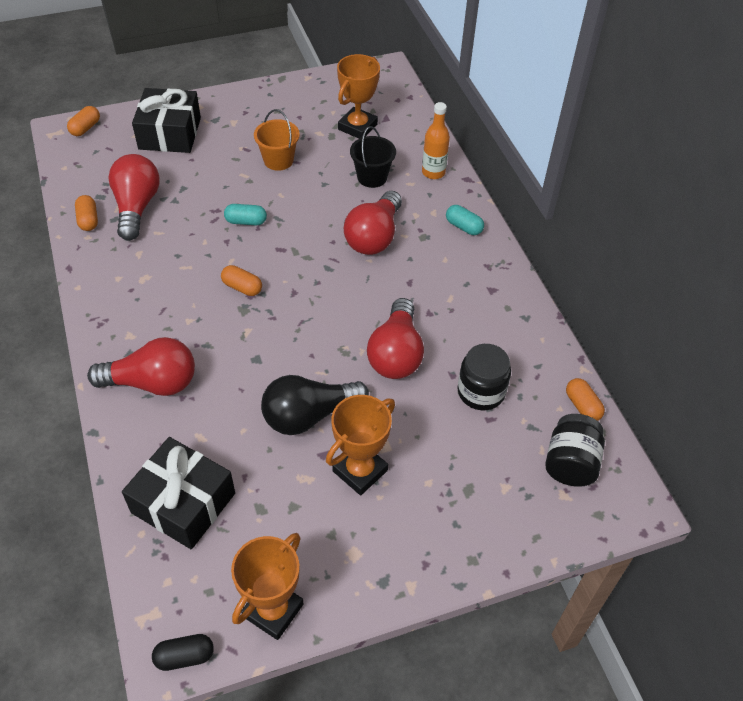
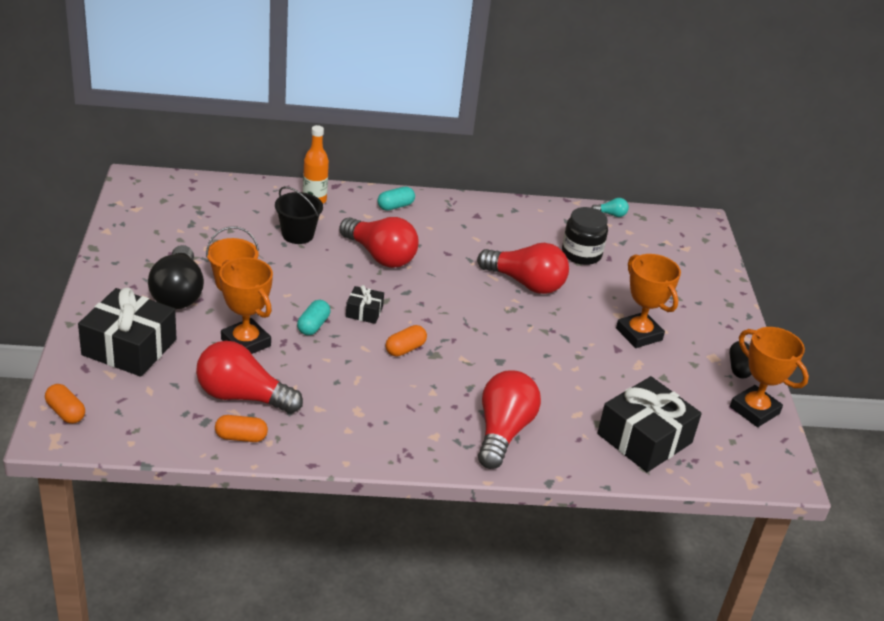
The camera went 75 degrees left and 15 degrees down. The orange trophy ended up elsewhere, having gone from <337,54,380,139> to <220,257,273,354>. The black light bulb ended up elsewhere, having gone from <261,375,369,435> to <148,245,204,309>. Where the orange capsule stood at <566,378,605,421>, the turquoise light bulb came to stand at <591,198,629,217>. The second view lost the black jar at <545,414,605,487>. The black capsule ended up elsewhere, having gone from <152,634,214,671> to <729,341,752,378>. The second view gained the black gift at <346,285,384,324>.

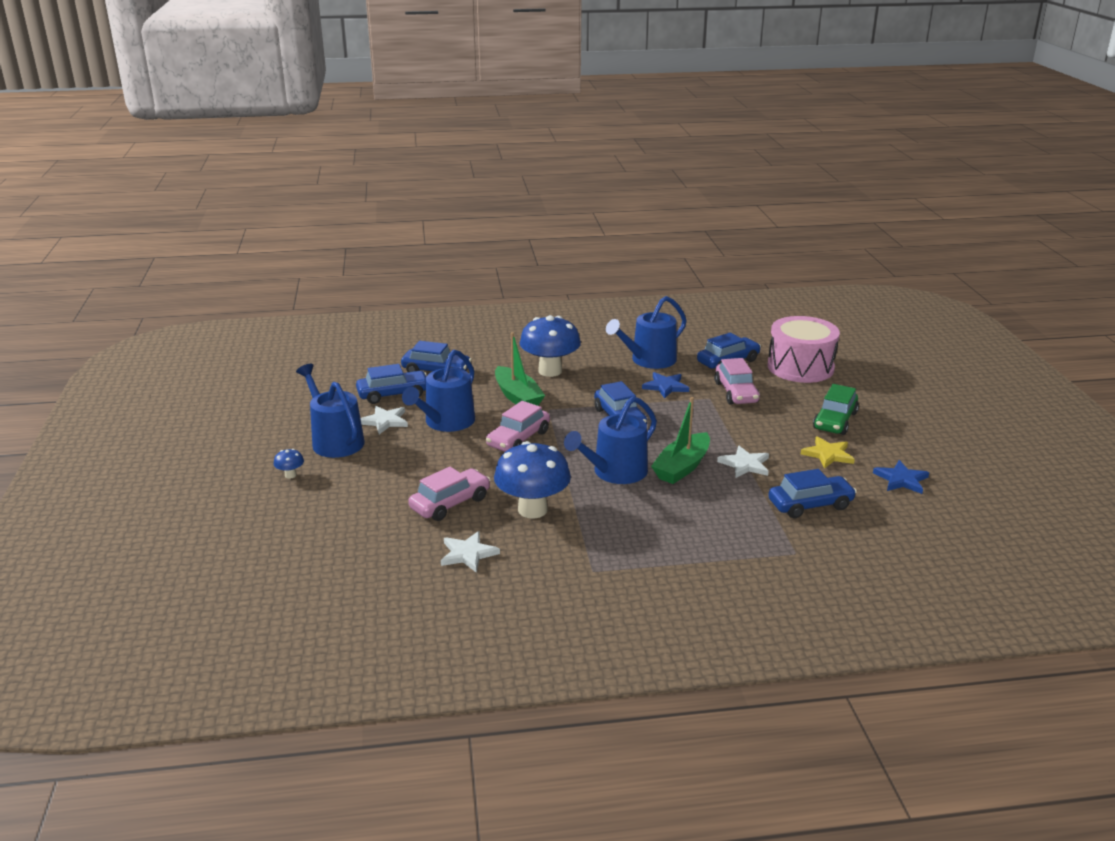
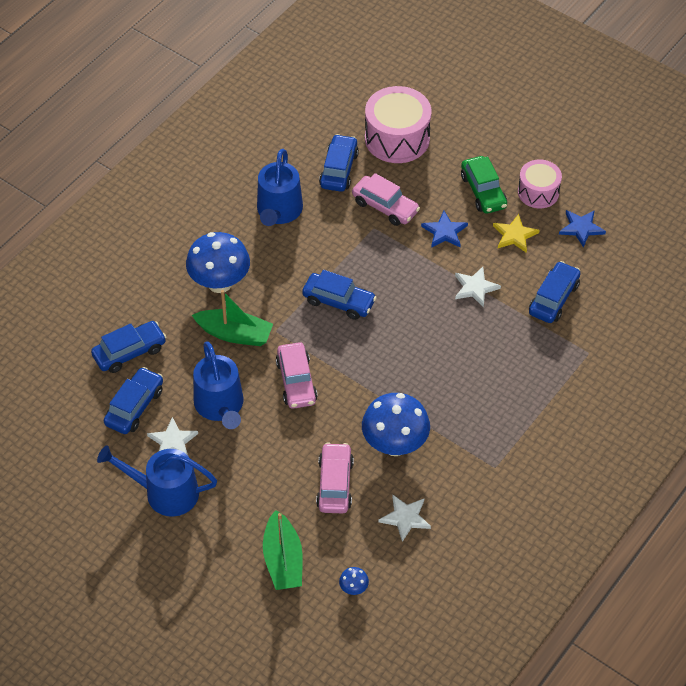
The camera went 45 degrees left and 25 degrees up. The blue star ended up elsewhere, having gone from <642,372,689,399> to <421,211,468,248>. The second view lost the blue watering can at <564,396,657,484>. The green boat ended up elsewhere, having gone from <651,397,710,484> to <263,510,303,590>. The blue mushroom ended up elsewhere, having gone from <274,449,304,479> to <339,567,369,595>. The second view gained the pink drum at <518,159,562,208>.

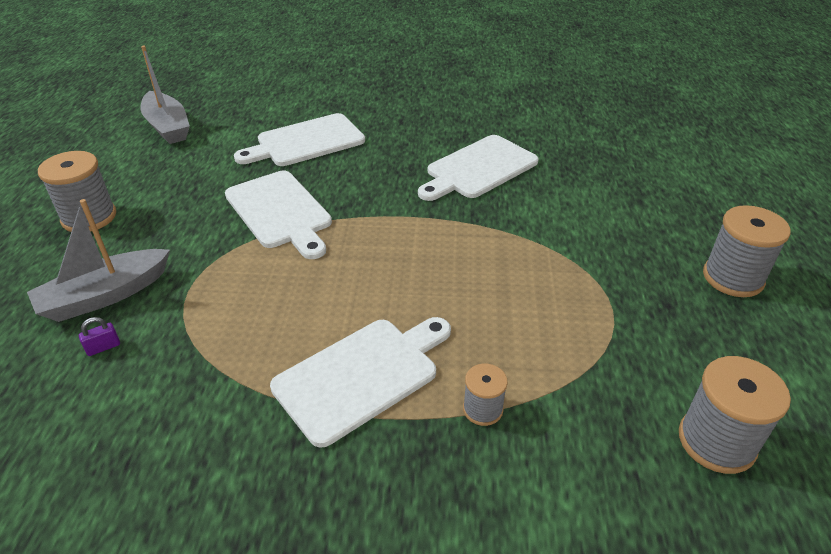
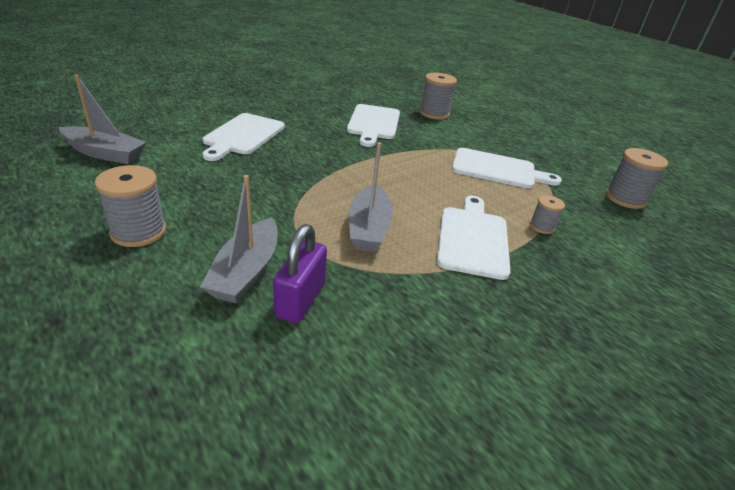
The camera went 45 degrees left and 5 degrees down. The white cutting board ended up elsewhere, having gone from <225,171,332,259> to <452,148,562,189>. The grey spool ended up elsewhere, having gone from <703,205,791,297> to <420,73,457,120>. The size of the purple padlock at <79,317,120,356> changed by a factor of 2.38. The second view gained the grey boat at <349,142,393,252>.

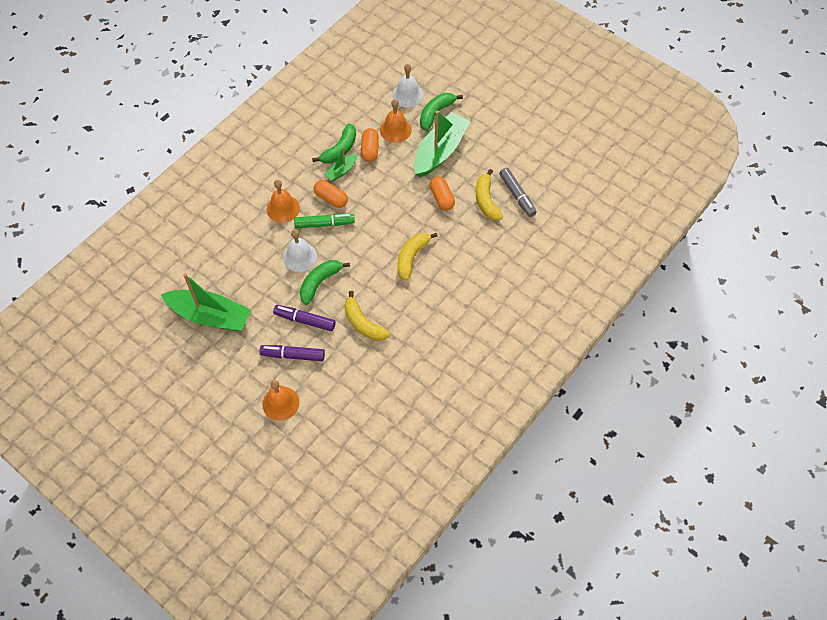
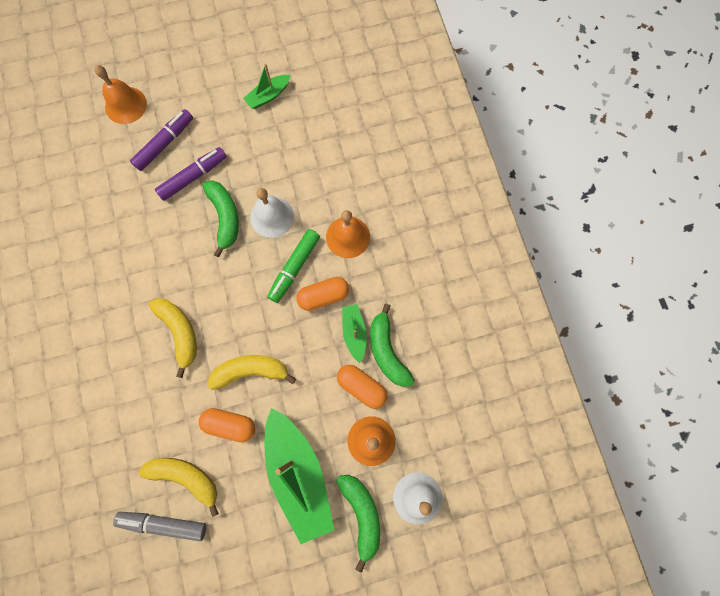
The camera went 125 degrees right and 15 degrees up. The size of the green boat at <161,273,251,331> changed by a factor of 0.48. The yellow banana ended up elsewhere, having gone from <344,291,390,341> to <208,355,296,390>.

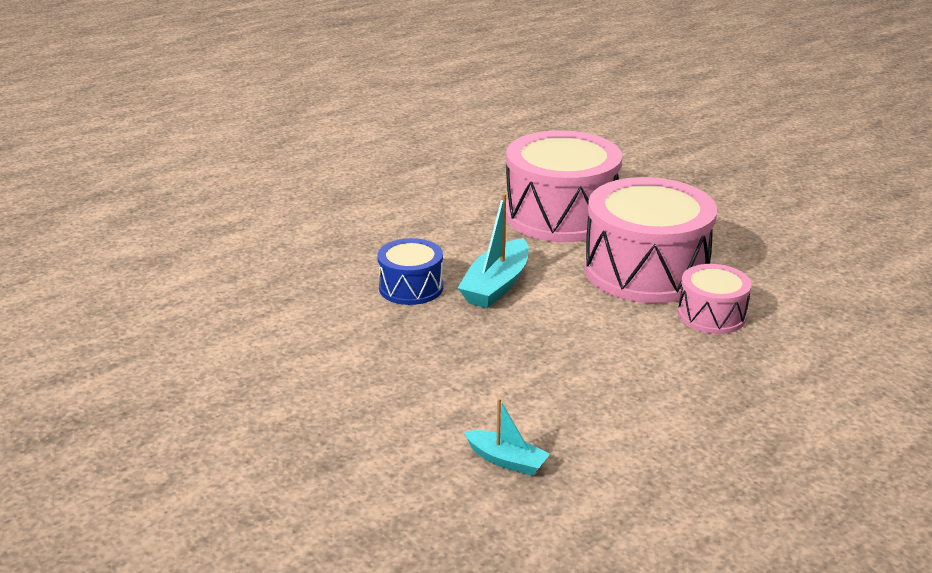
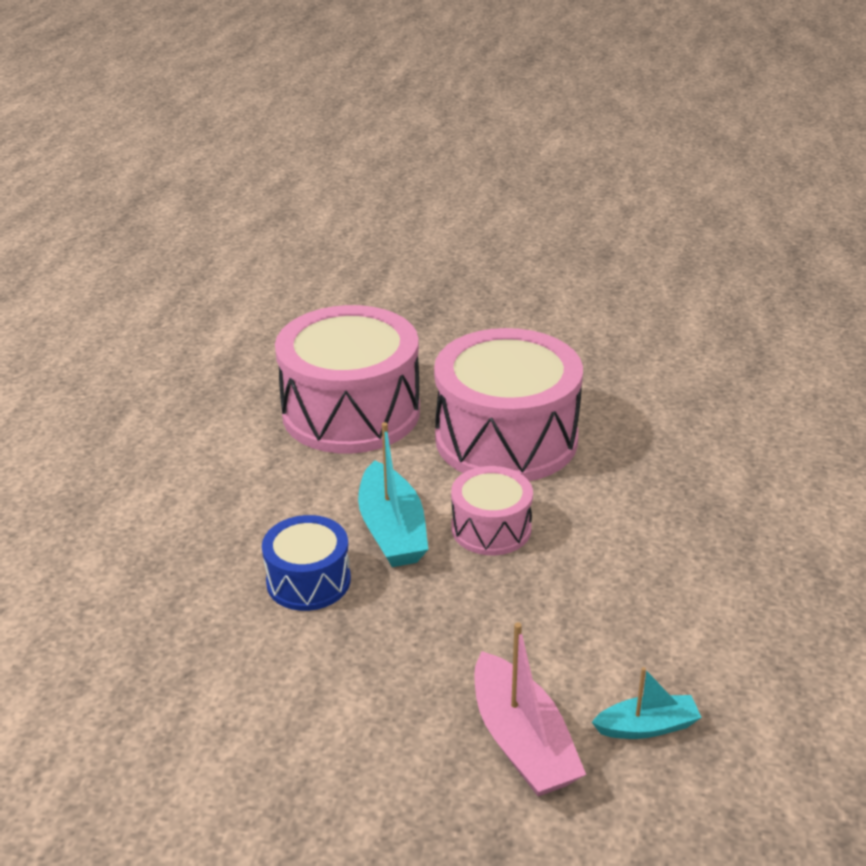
The camera went 40 degrees left and 5 degrees up. The pink drum ended up elsewhere, having gone from <678,264,752,334> to <451,466,533,555>. The second view gained the pink boat at <474,622,586,796>.

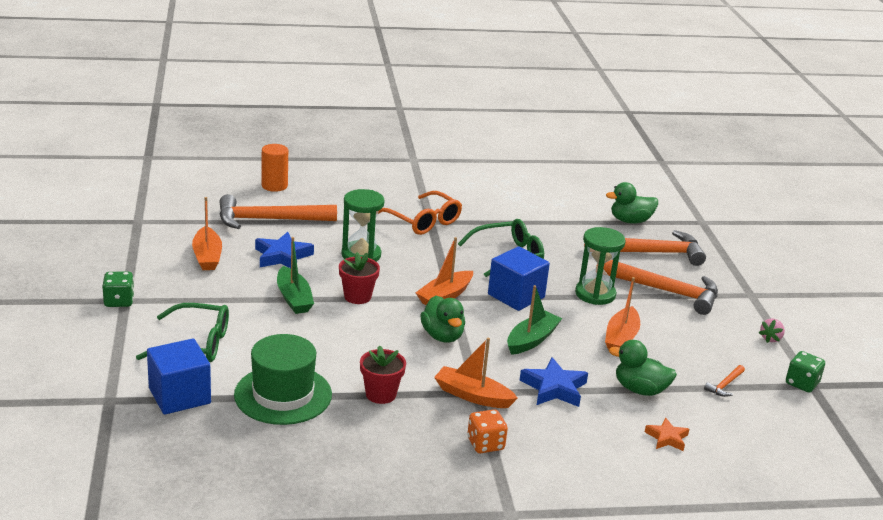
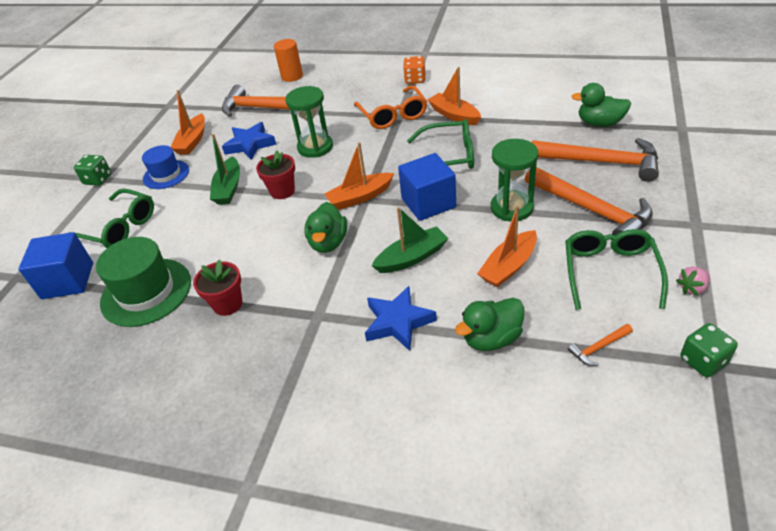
The camera went 30 degrees right and 15 degrees up. The orange boat ended up elsewhere, having gone from <434,338,518,408> to <427,67,481,125>. The green duck at <609,340,677,396> ended up facing another way, 75 degrees counterclockwise from before. The orange dice ended up elsewhere, having gone from <467,409,508,453> to <403,56,426,84>. The second view lost the orange star at <645,418,689,451>. The second view gained the blue hat at <142,145,189,189>. The second view gained the green glasses at <565,229,668,310>.

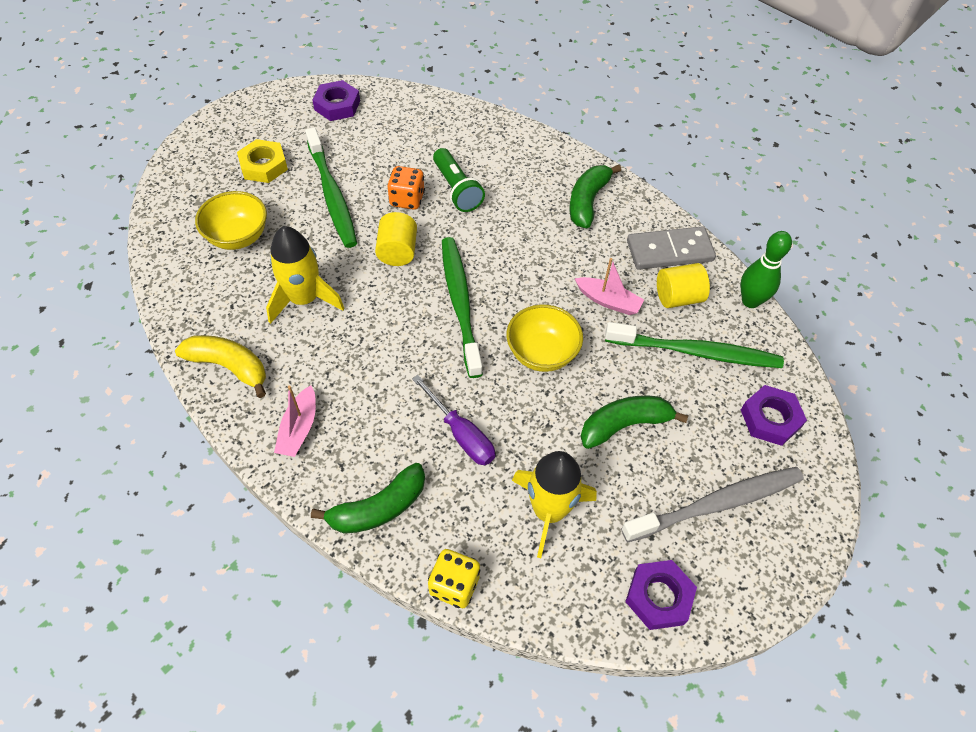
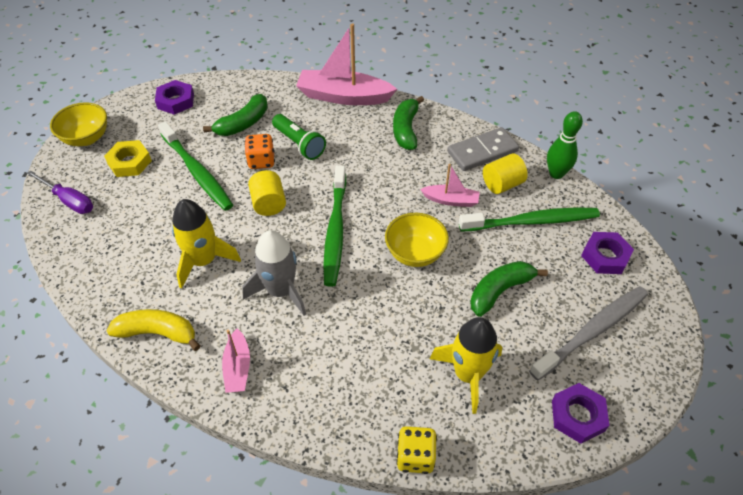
The camera went 15 degrees left and 5 degrees down. The yellow bowl ended up elsewhere, having gone from <195,191,267,250> to <50,102,107,146>. The green toothbrush at <442,237,483,378> ended up facing another way, 150 degrees counterclockwise from before. The purple screwdriver ended up elsewhere, having gone from <412,375,495,465> to <26,170,93,214>. The green banana ended up elsewhere, having gone from <311,463,425,534> to <203,94,268,136>. The second view gained the pink boat at <296,23,397,105>. The second view gained the grey rocket at <242,230,306,316>.

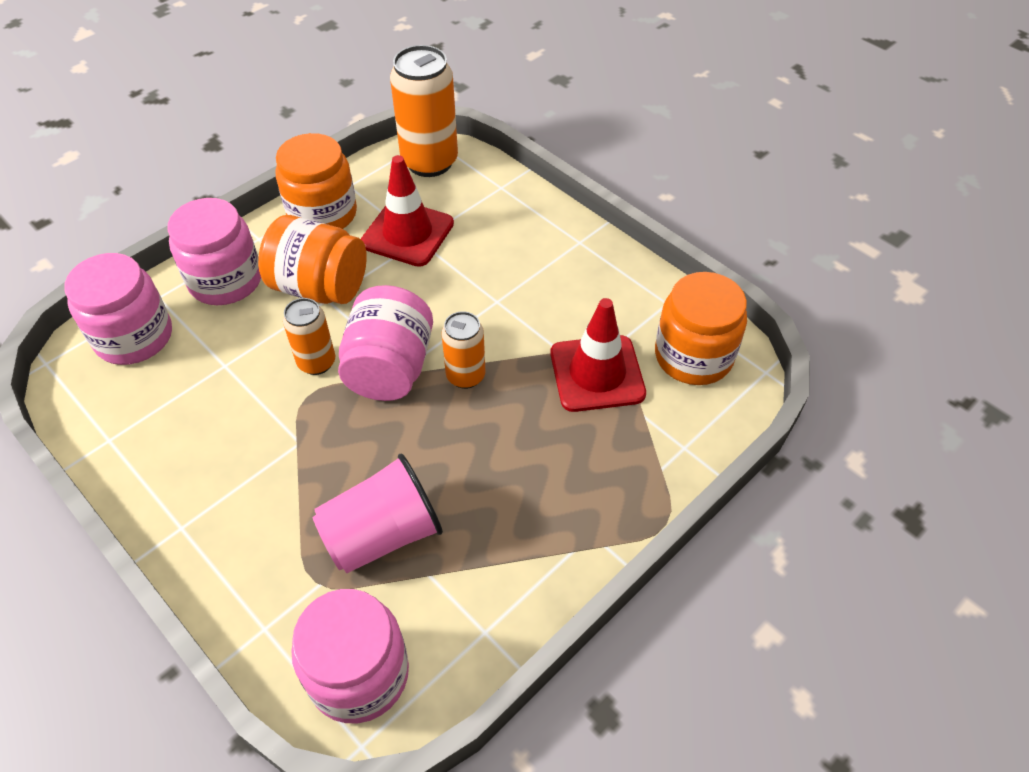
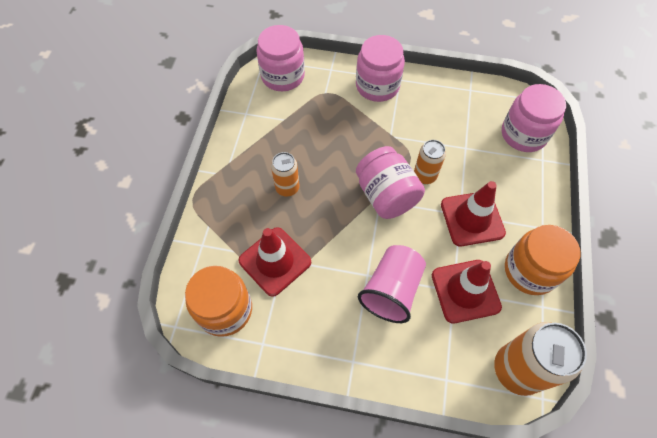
The camera went 145 degrees right and 10 degrees up. The pink jar ended up elsewhere, having gone from <167,198,261,305> to <356,35,405,102>. Where the orange jar stood at <258,215,367,304>, the red traffic cone came to stand at <441,181,506,246>. The orange can ended up elsewhere, having gone from <442,311,485,389> to <271,152,299,197>. The pink cup ended up elsewhere, having gone from <313,454,443,573> to <358,245,426,323>.

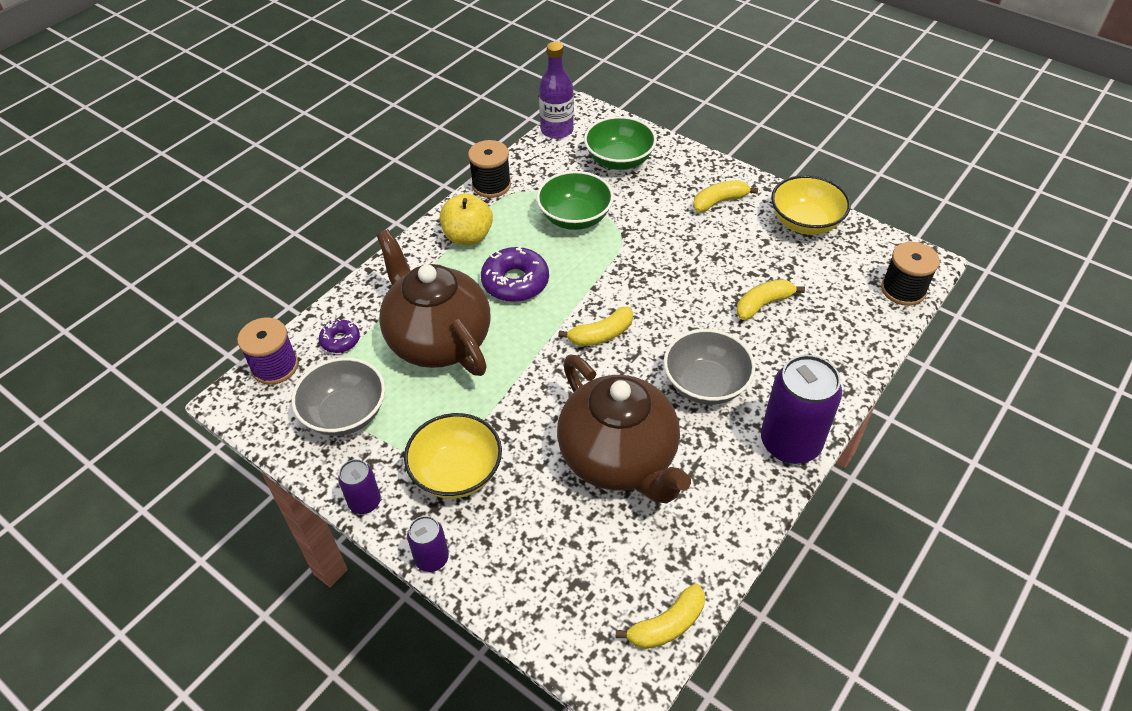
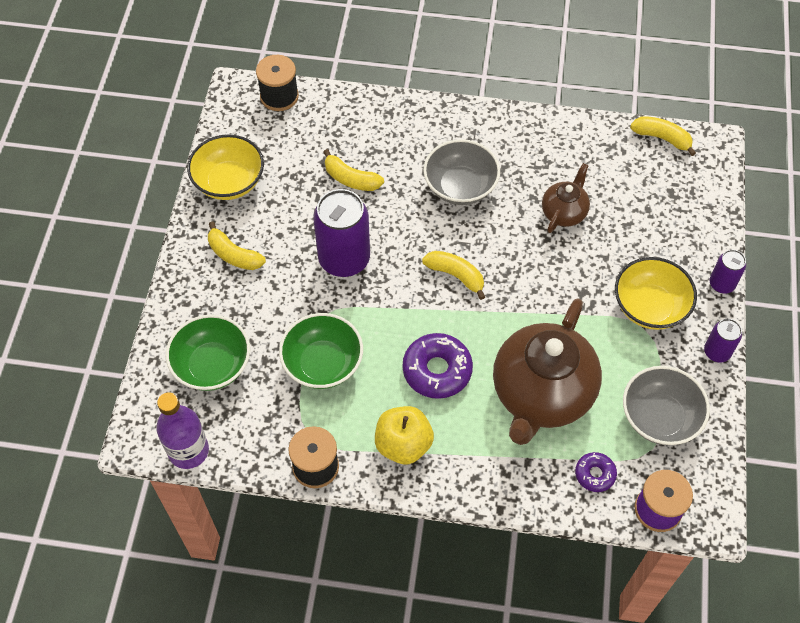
The camera went 120 degrees left and 10 degrees up. The size of the brown teapot at <557,354,691,504> changed by a factor of 0.49. The purple can ended up elsewhere, having gone from <761,355,842,464> to <313,189,370,277>.

